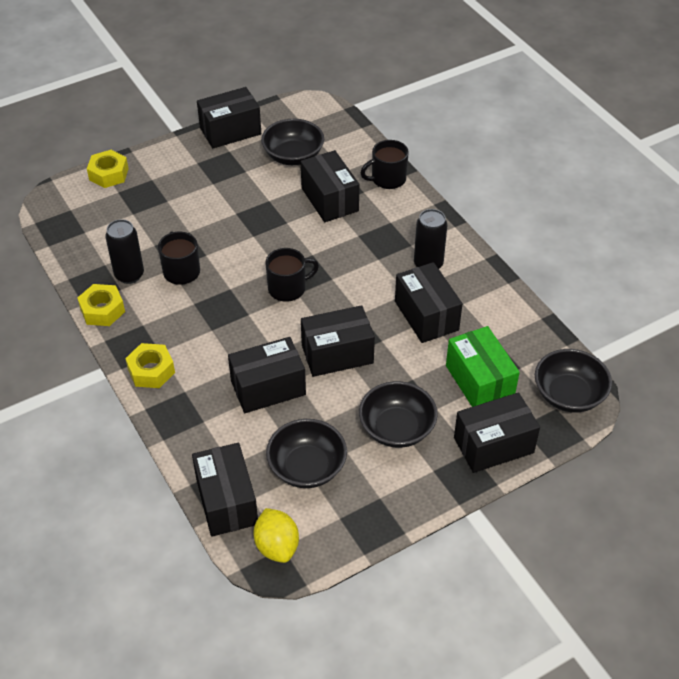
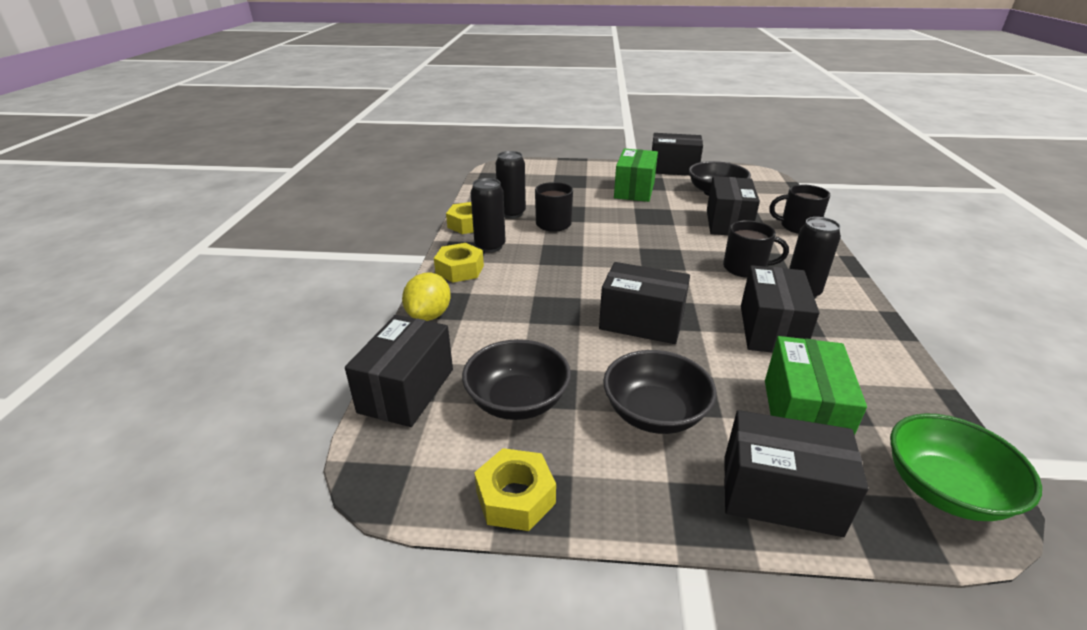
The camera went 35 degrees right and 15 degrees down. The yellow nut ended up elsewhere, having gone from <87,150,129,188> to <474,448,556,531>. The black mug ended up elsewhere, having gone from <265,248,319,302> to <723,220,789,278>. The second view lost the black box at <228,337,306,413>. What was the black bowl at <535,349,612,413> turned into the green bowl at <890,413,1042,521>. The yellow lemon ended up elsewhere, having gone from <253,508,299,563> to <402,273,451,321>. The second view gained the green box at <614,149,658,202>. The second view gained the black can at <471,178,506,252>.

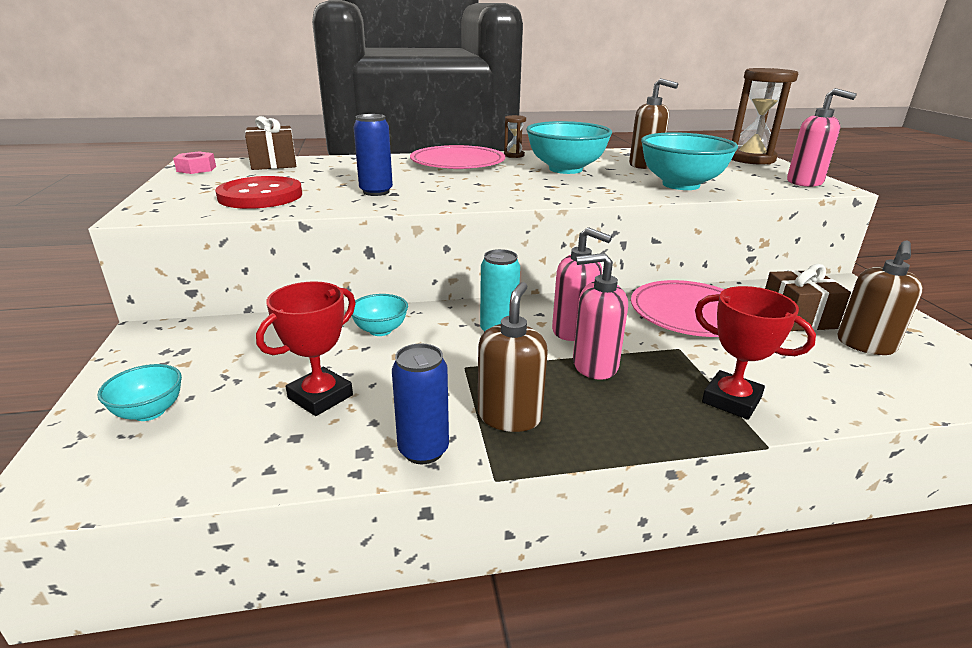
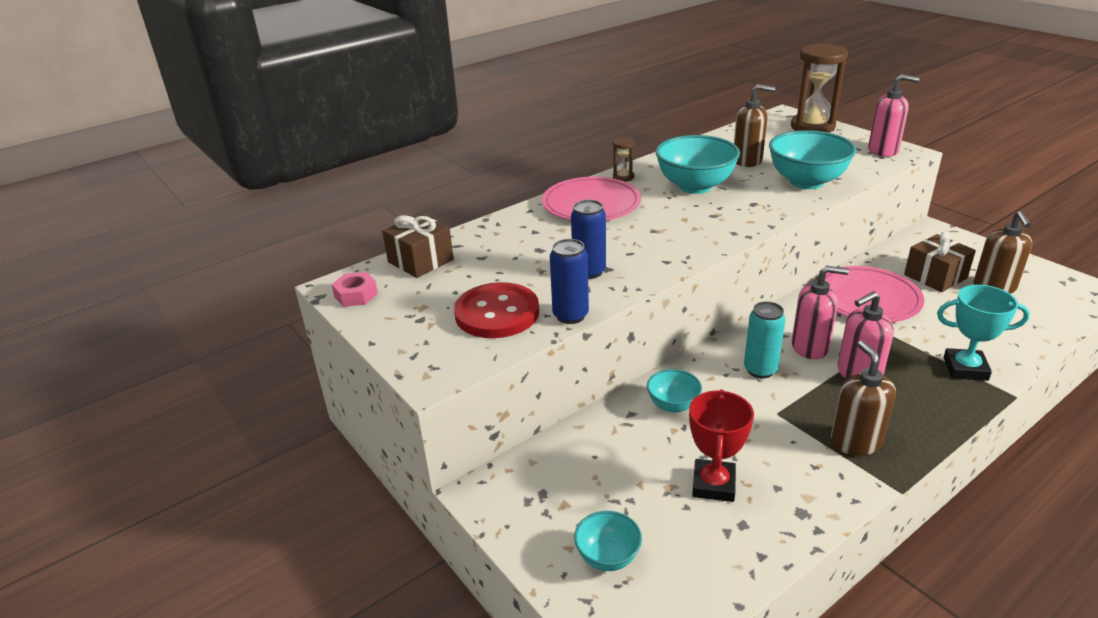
The camera went 25 degrees left and 5 degrees up. What was the red trophy at <695,286,816,420> turned into the turquoise trophy at <937,285,1030,381>. The blue can ended up elsewhere, having gone from <392,343,449,464> to <550,239,589,324>.

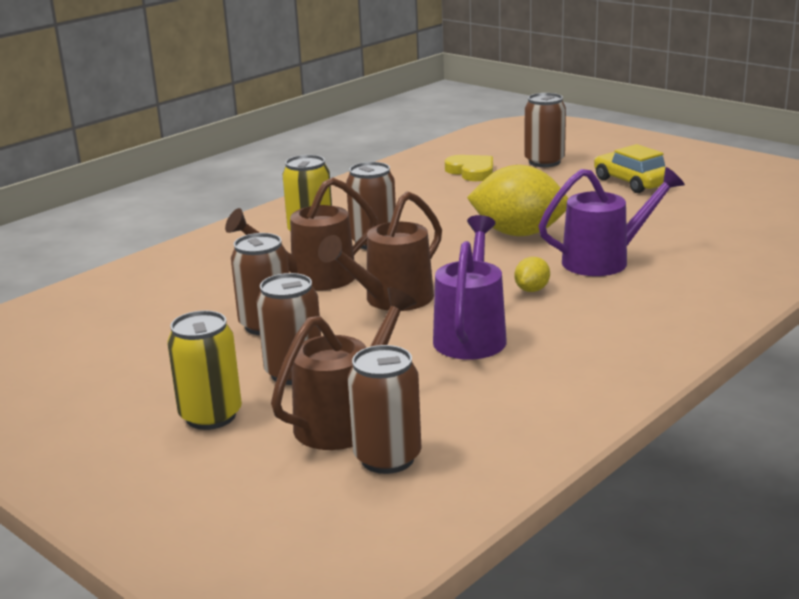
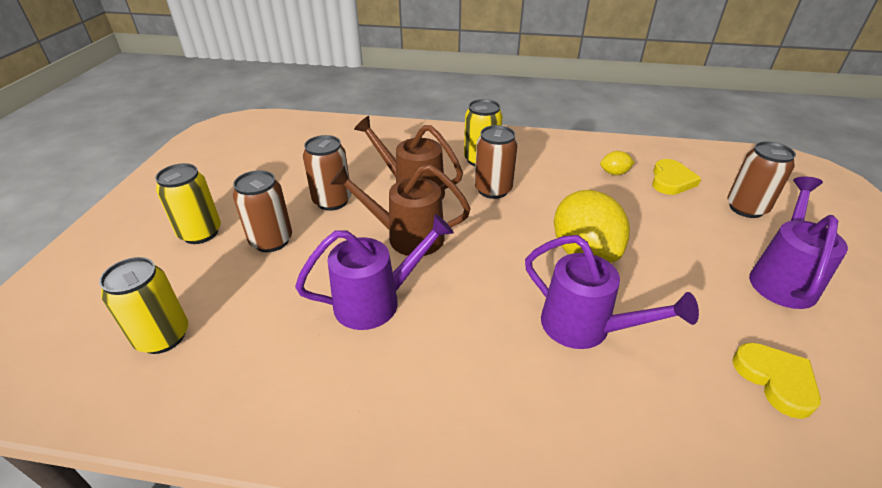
The camera went 55 degrees right and 15 degrees up. Where the yellow car stood at <594,144,670,193>, the purple watering can came to stand at <749,177,848,309>. The yellow lemon ended up elsewhere, having gone from <514,257,550,292> to <600,151,635,175>. The second view lost the brown watering can at <271,287,416,450>. What was the brown can at <348,345,421,474> turned into the yellow can at <99,257,188,354>. The second view gained the yellow heart at <732,343,821,419>.

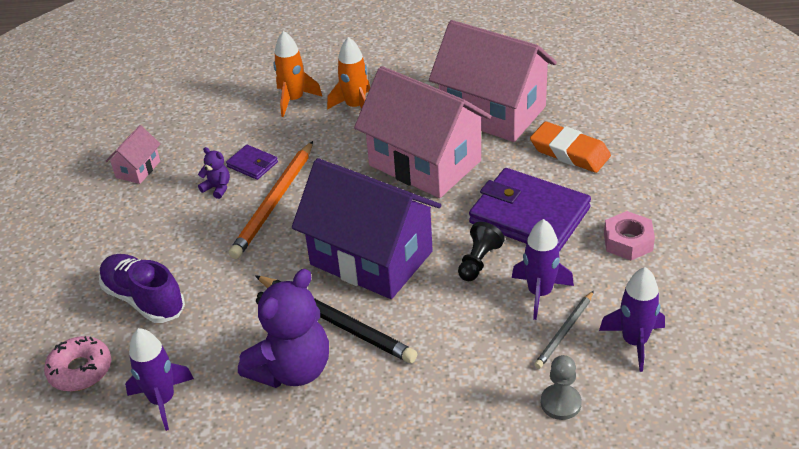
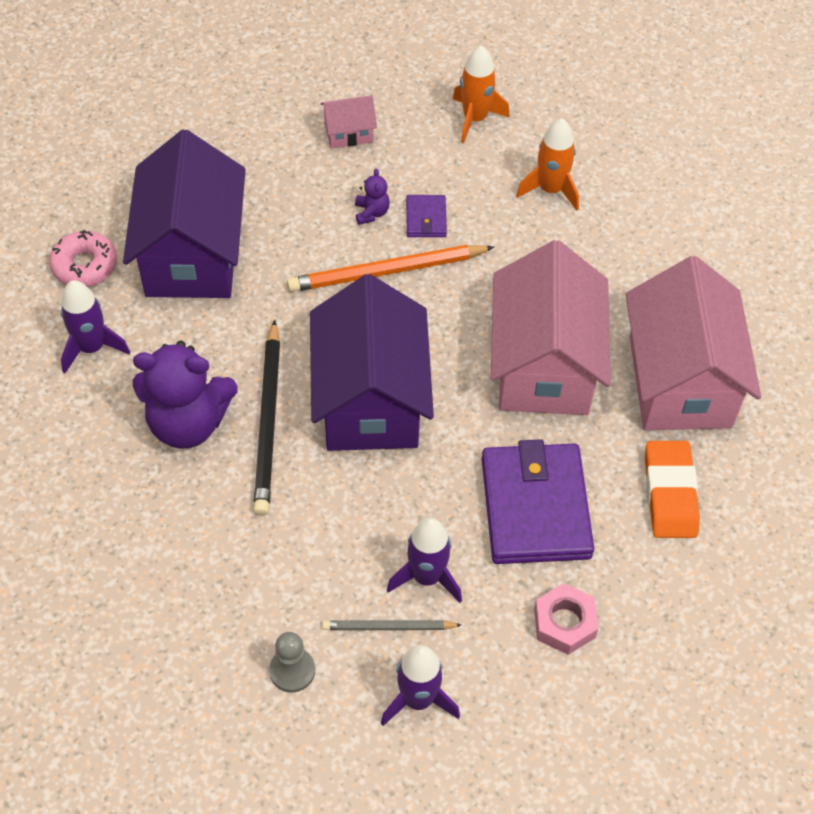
The camera went 50 degrees right and 15 degrees up. The orange rocket ended up elsewhere, having gone from <327,37,370,110> to <453,46,510,143>. The second view lost the black pawn at <458,222,505,281>. Where the purple shoe stood at <99,254,185,323>, the purple house came to stand at <123,130,246,298>.

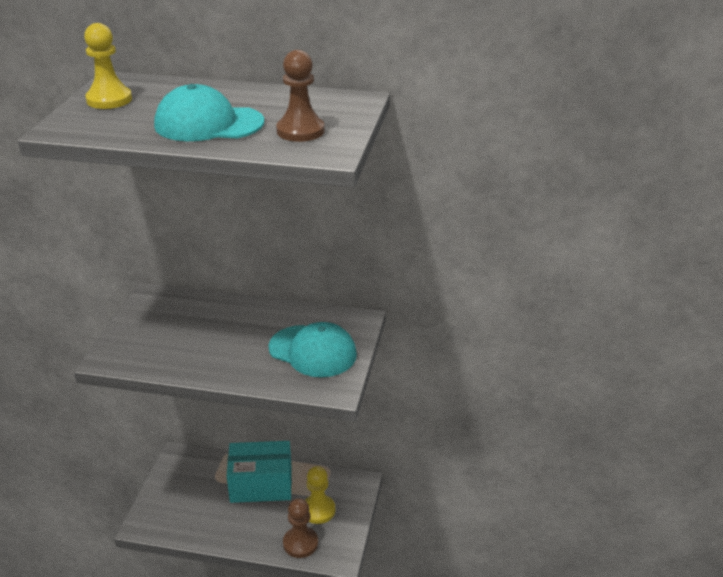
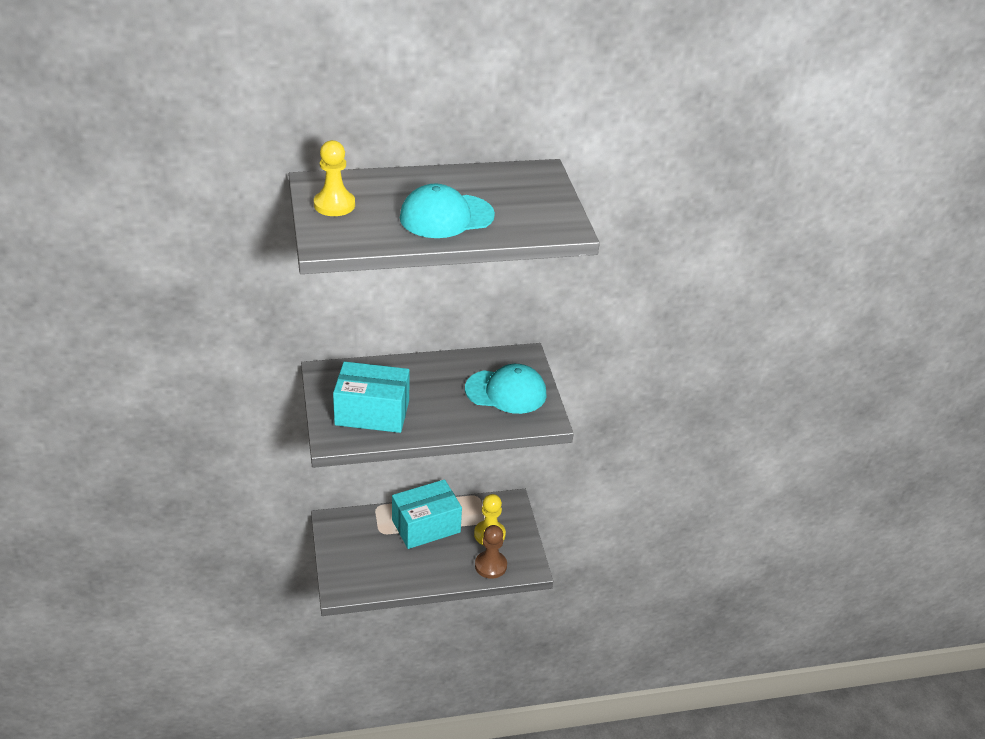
The camera went 25 degrees left and 5 degrees up. The second view lost the brown pawn at <276,50,325,142>. The second view gained the turquoise box at <333,361,410,433>.

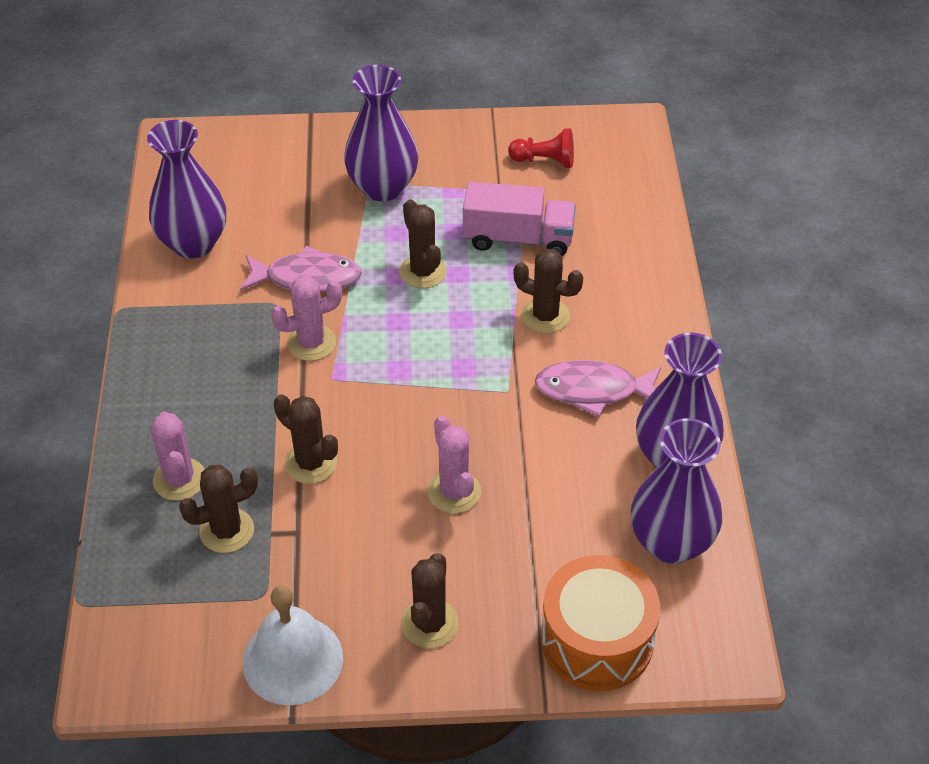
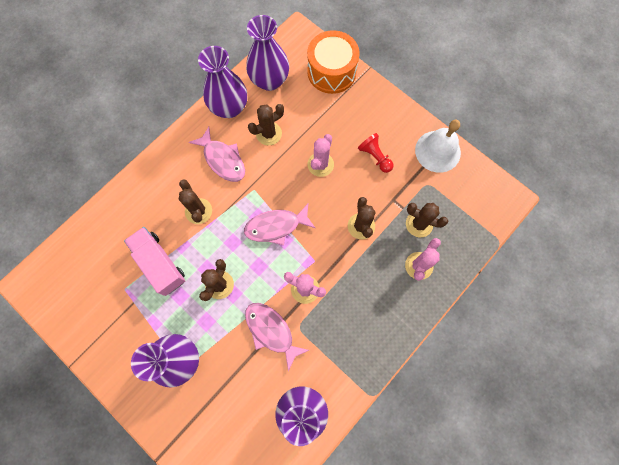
The camera went 135 degrees left and 25 degrees up. The red pawn ended up elsewhere, having gone from <508,128,574,168> to <358,133,393,173>. The brown cactus ended up elsewhere, having gone from <401,553,459,648> to <248,104,284,145>. The second view gained the pink fish at <244,204,315,245>.

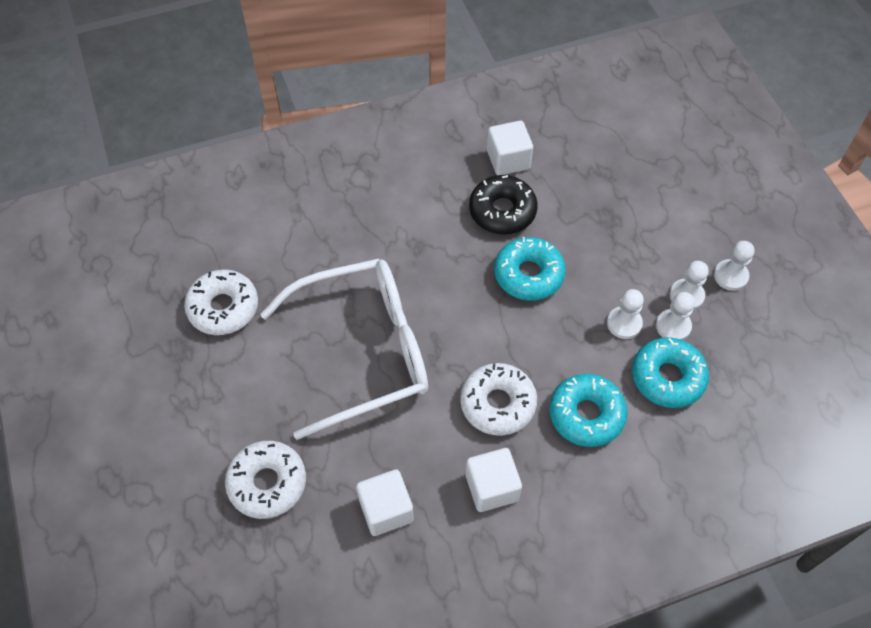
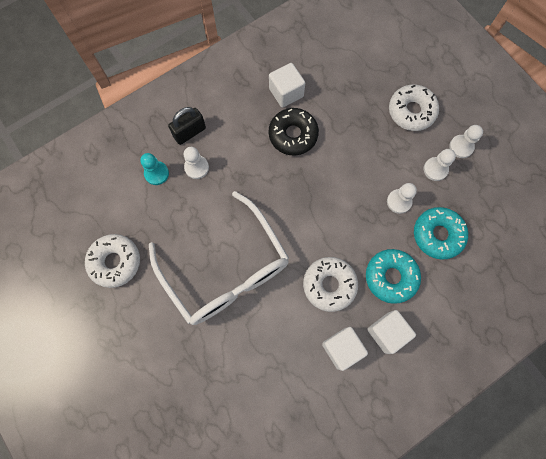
The camera went 15 degrees left and 15 degrees up. The second view lost the turquoise donut at <494,237,566,301>. The white glasses at <260,259,428,440> ended up facing another way, 90 degrees clockwise from before. The white pawn ended up elsewhere, having gone from <656,292,695,340> to <184,147,209,179>. The white donut ended up elsewhere, having gone from <225,441,306,519> to <389,84,439,131>. The white cube ended up elsewhere, having gone from <356,469,414,536> to <367,310,416,354>. The second view gained the black padlock at <168,107,206,145>. The second view gained the turquoise pawn at <140,153,169,185>.

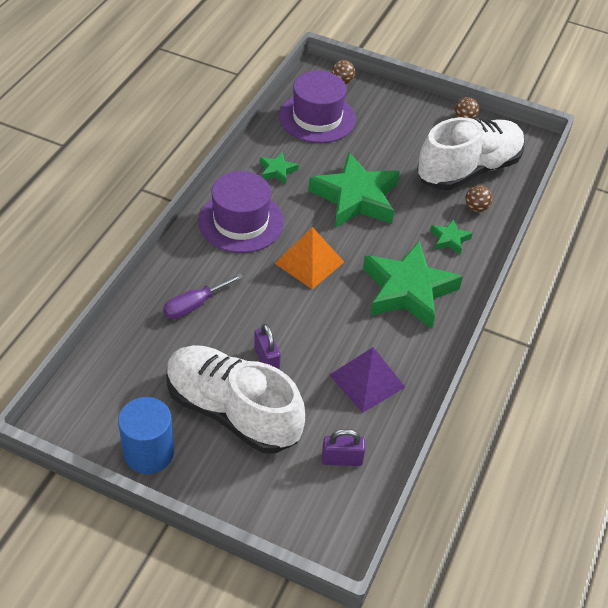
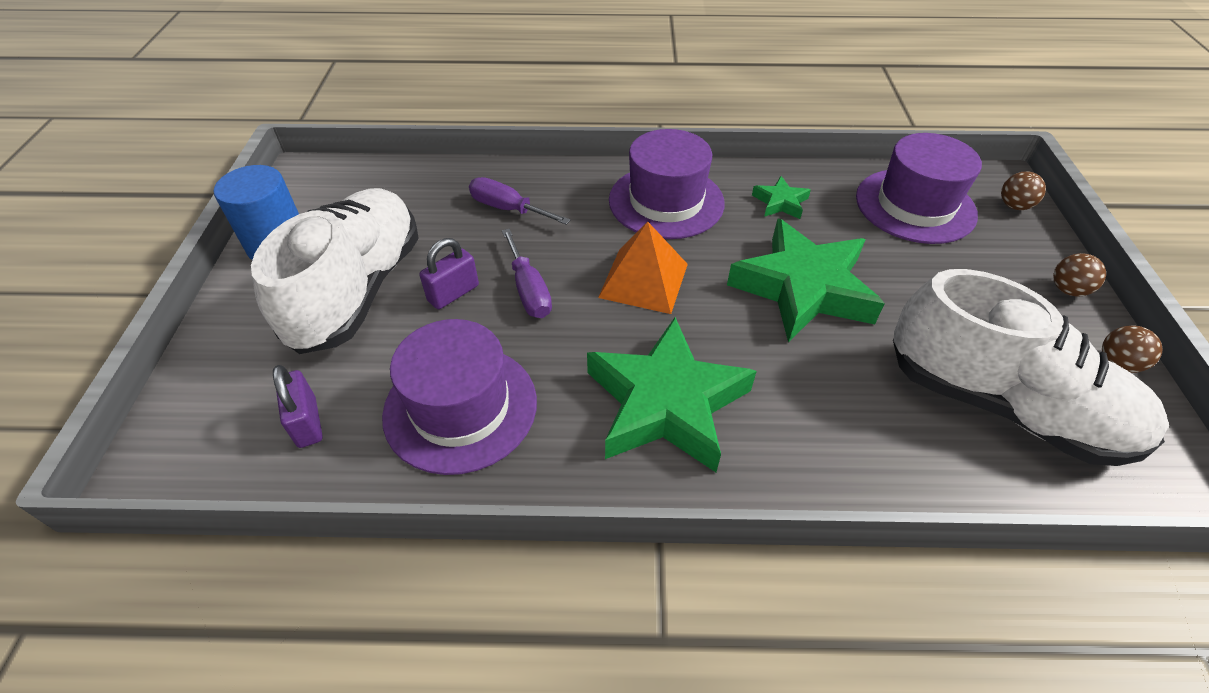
The camera went 70 degrees right and 0 degrees up. The brown ball ended up elsewhere, having gone from <465,185,492,212> to <1053,253,1106,297>. The second view lost the green star at <430,219,473,255>. Where the purple pyramid stood at <329,347,405,413>, the purple hat came to stand at <382,319,537,475>. The second view gained the purple screwdriver at <502,229,552,318>.

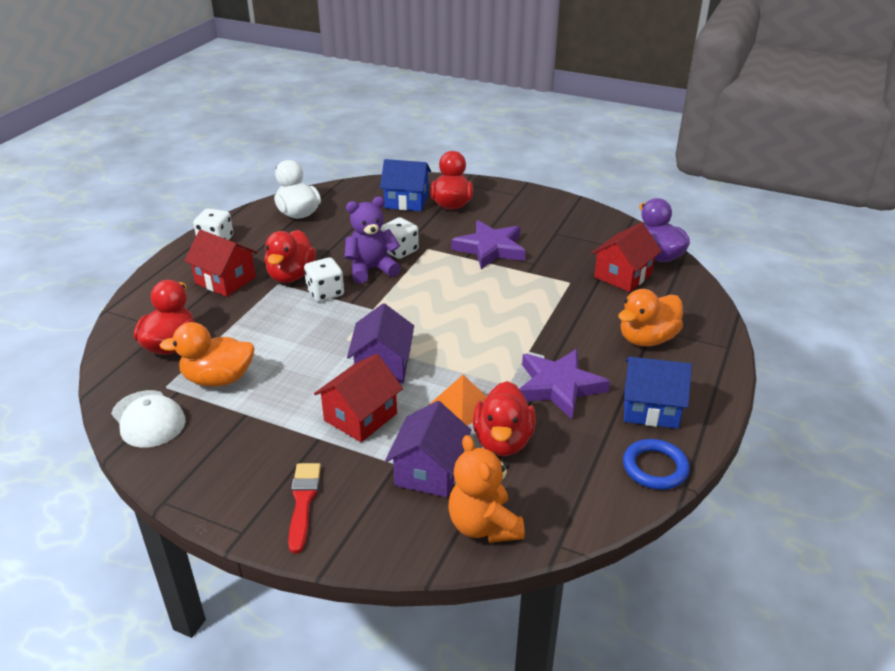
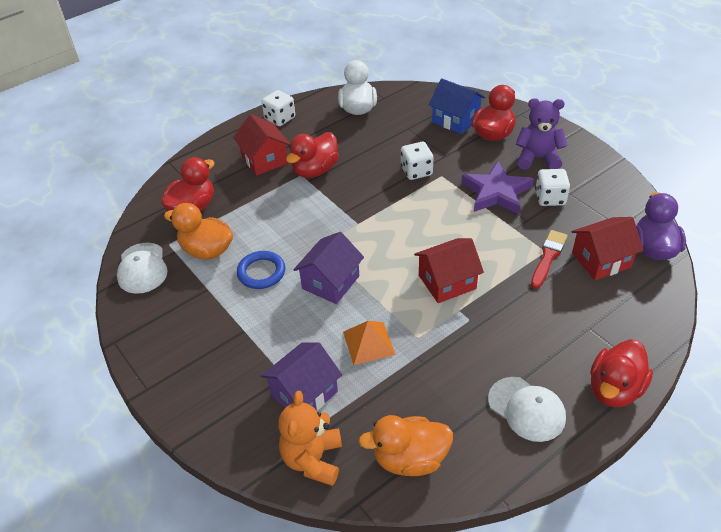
The camera went 30 degrees right and 10 degrees up. The purple teddy bear ended up elsewhere, having gone from <344,197,401,284> to <516,98,568,170>. The white dice ended up elsewhere, having gone from <304,257,344,302> to <535,169,570,206>. The orange duck ended up elsewhere, having gone from <618,289,683,346> to <358,415,453,476>. The second view lost the purple star at <519,349,610,419>. The red house ended up elsewhere, having gone from <314,354,403,442> to <414,238,484,303>. Where the blue house stood at <624,357,692,429>, the white cap came to stand at <488,377,566,442>. The red duck ended up elsewhere, having gone from <473,381,536,456> to <590,339,653,407>. The blue ring ended up elsewhere, having gone from <623,439,690,490> to <237,251,285,289>. The red brush ended up elsewhere, having gone from <288,463,321,554> to <531,230,568,289>.

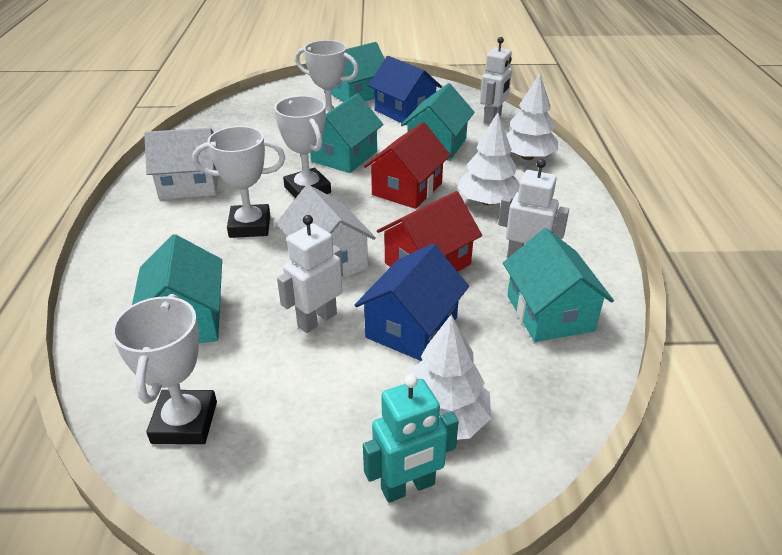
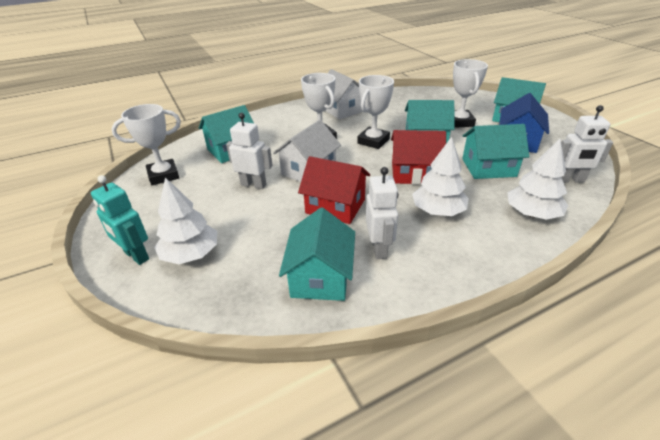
The camera went 65 degrees right and 0 degrees up. The turquoise house at <503,228,614,342> ended up facing another way, 45 degrees counterclockwise from before. The second view lost the blue house at <354,243,469,361>.

